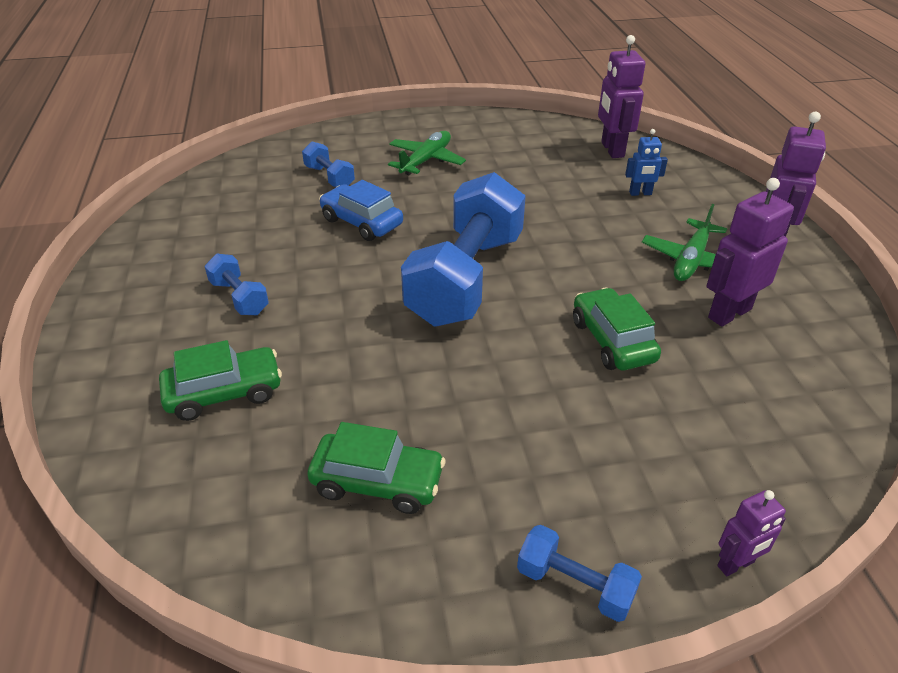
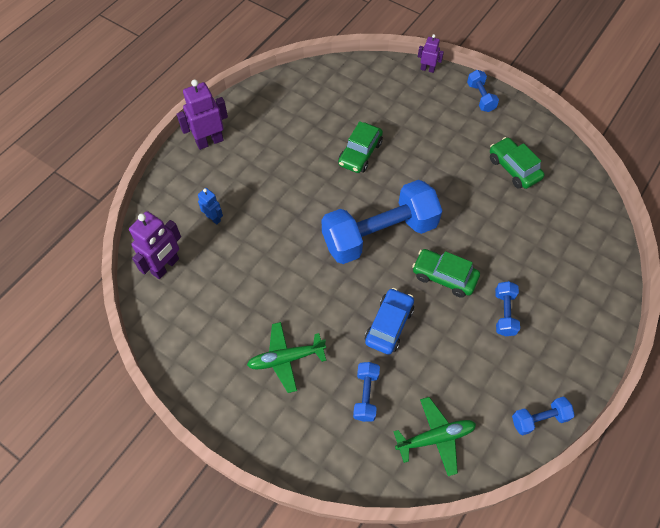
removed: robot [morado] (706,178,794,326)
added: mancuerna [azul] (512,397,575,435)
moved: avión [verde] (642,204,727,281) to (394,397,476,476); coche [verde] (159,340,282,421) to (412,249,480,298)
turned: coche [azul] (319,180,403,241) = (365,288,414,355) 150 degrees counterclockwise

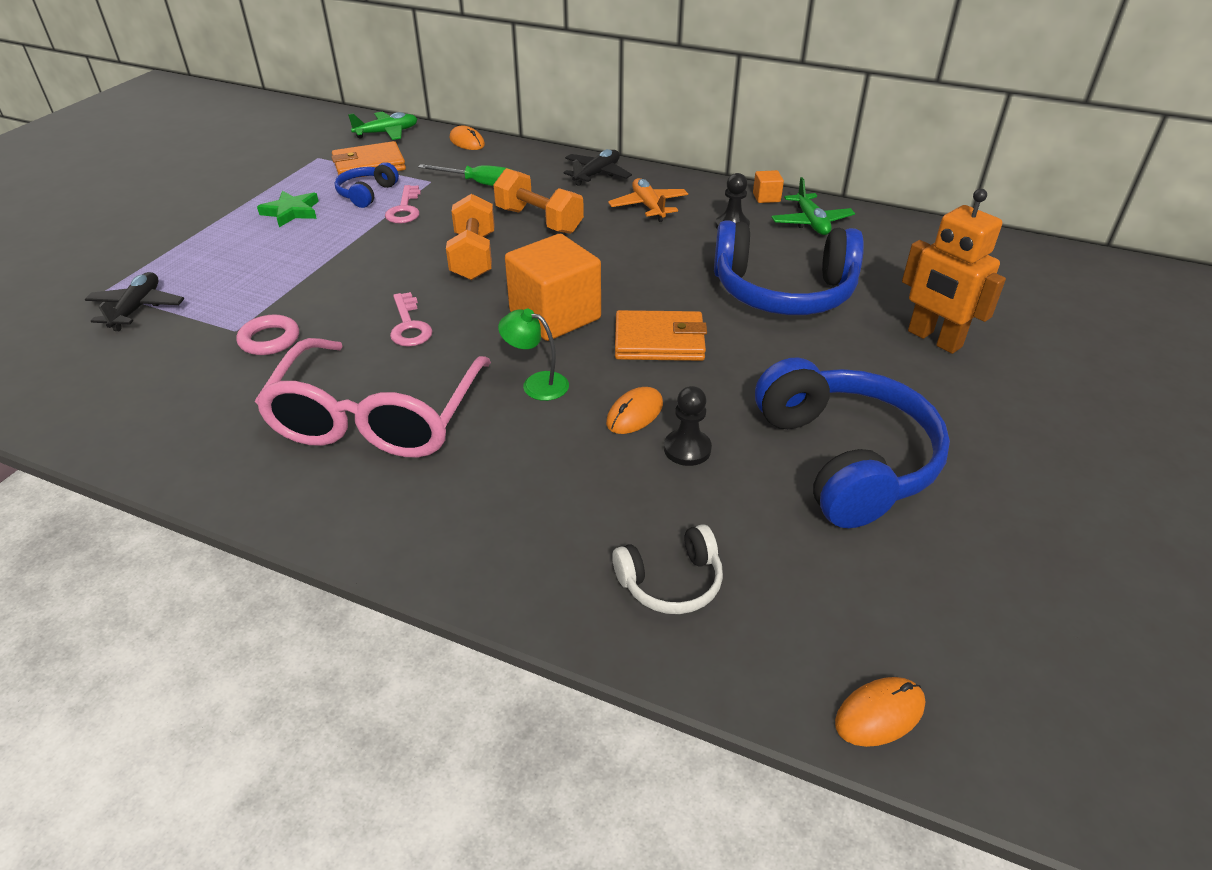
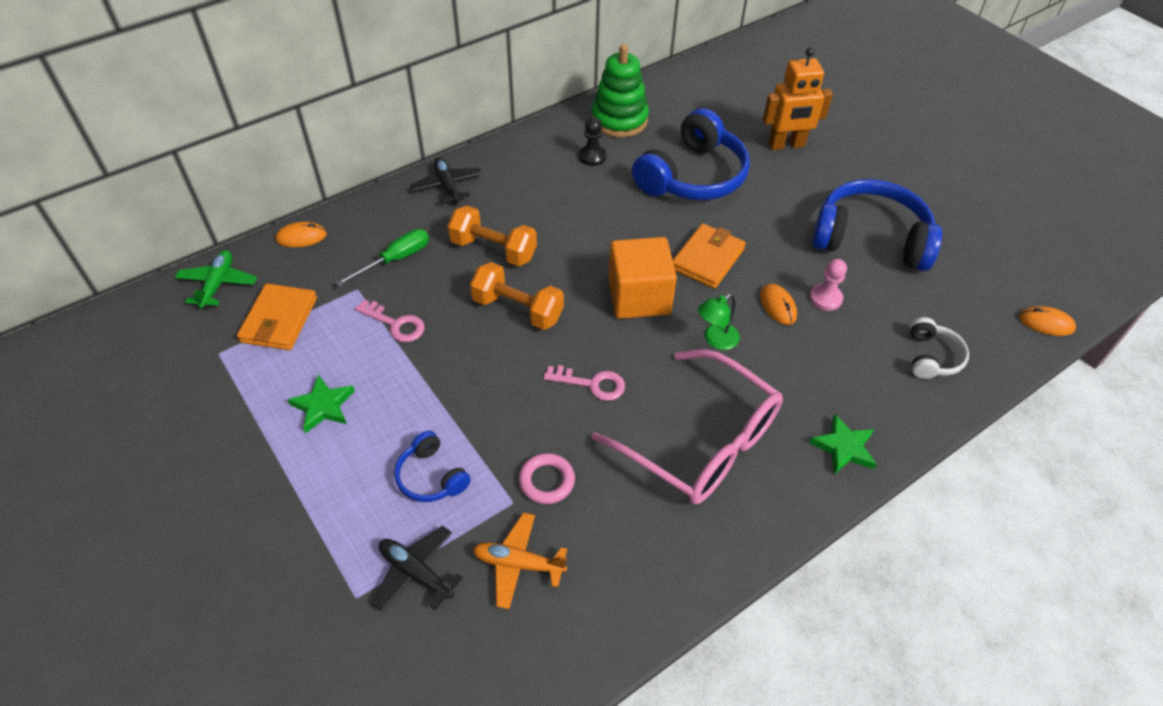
removed: cubo [naranja] (753,170,784,203)
added: estrella [verde] (809,414,877,475)
moved: auriculares [azul] (335,162,399,208) to (394,431,471,502); avión [naranja] (608,178,688,222) to (473,513,567,609)
replaced: avión [verde] (771,177,855,235) to juguete apilable [verde] (591,44,649,137)
recoloured: peón [negro] (664,386,712,466) to peón [rosa] (810,259,847,311)
turned: mancuerna [naranja] (493,168,584,234) = (448,206,537,266) 45 degrees clockwise; ratón [naranja] (835,677,925,747) = (1019,306,1076,336) 75 degrees counterclockwise

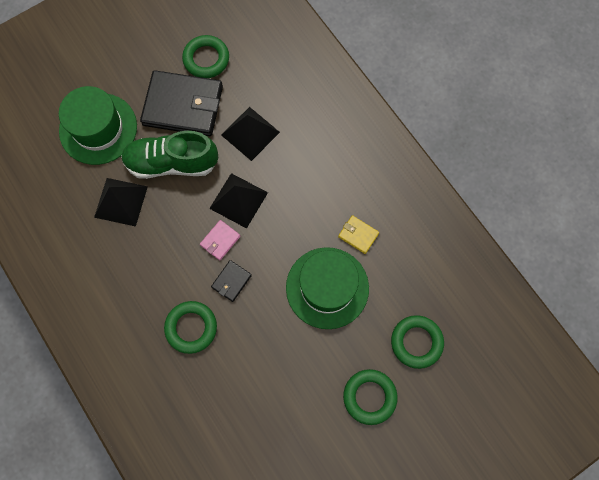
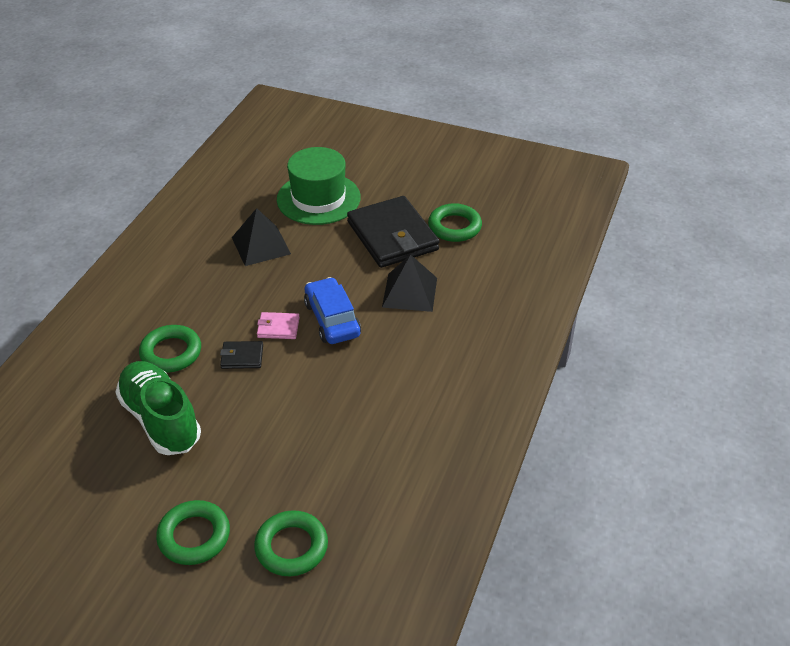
removed: sombrero [verde] (286,247,369,329); cartera [amarillo] (338,215,379,254)
moved: zapato [verde] (121,131,218,179) to (115,361,201,455)
replaced: pirámide [negro] (209,173,268,229) to coche [azul] (304,277,361,344)

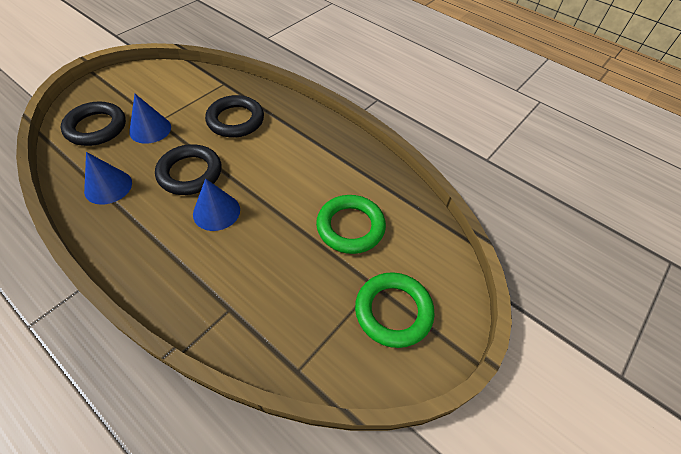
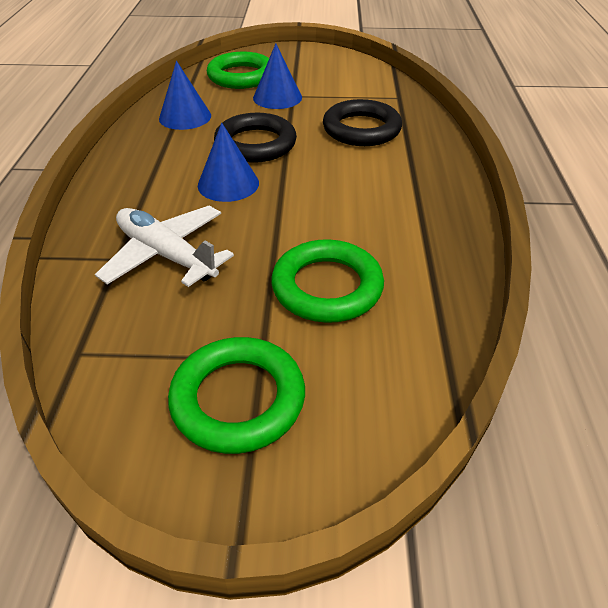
added: avión [blanco] (95,206,234,287)
recoloured: anillo [negro] (61,101,126,146) to anillo [verde] (207,52,269,89)

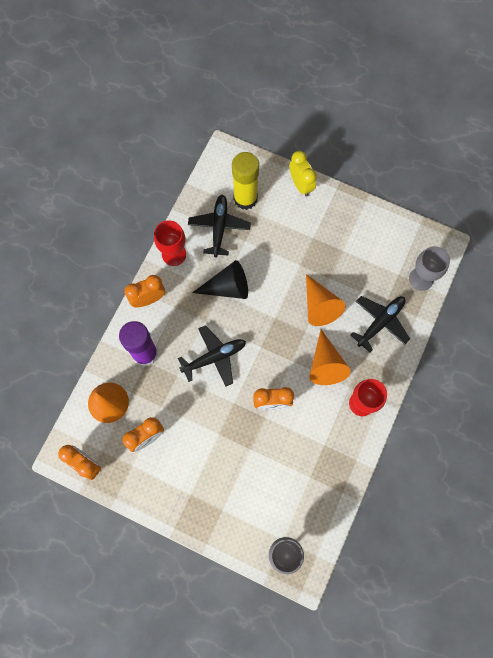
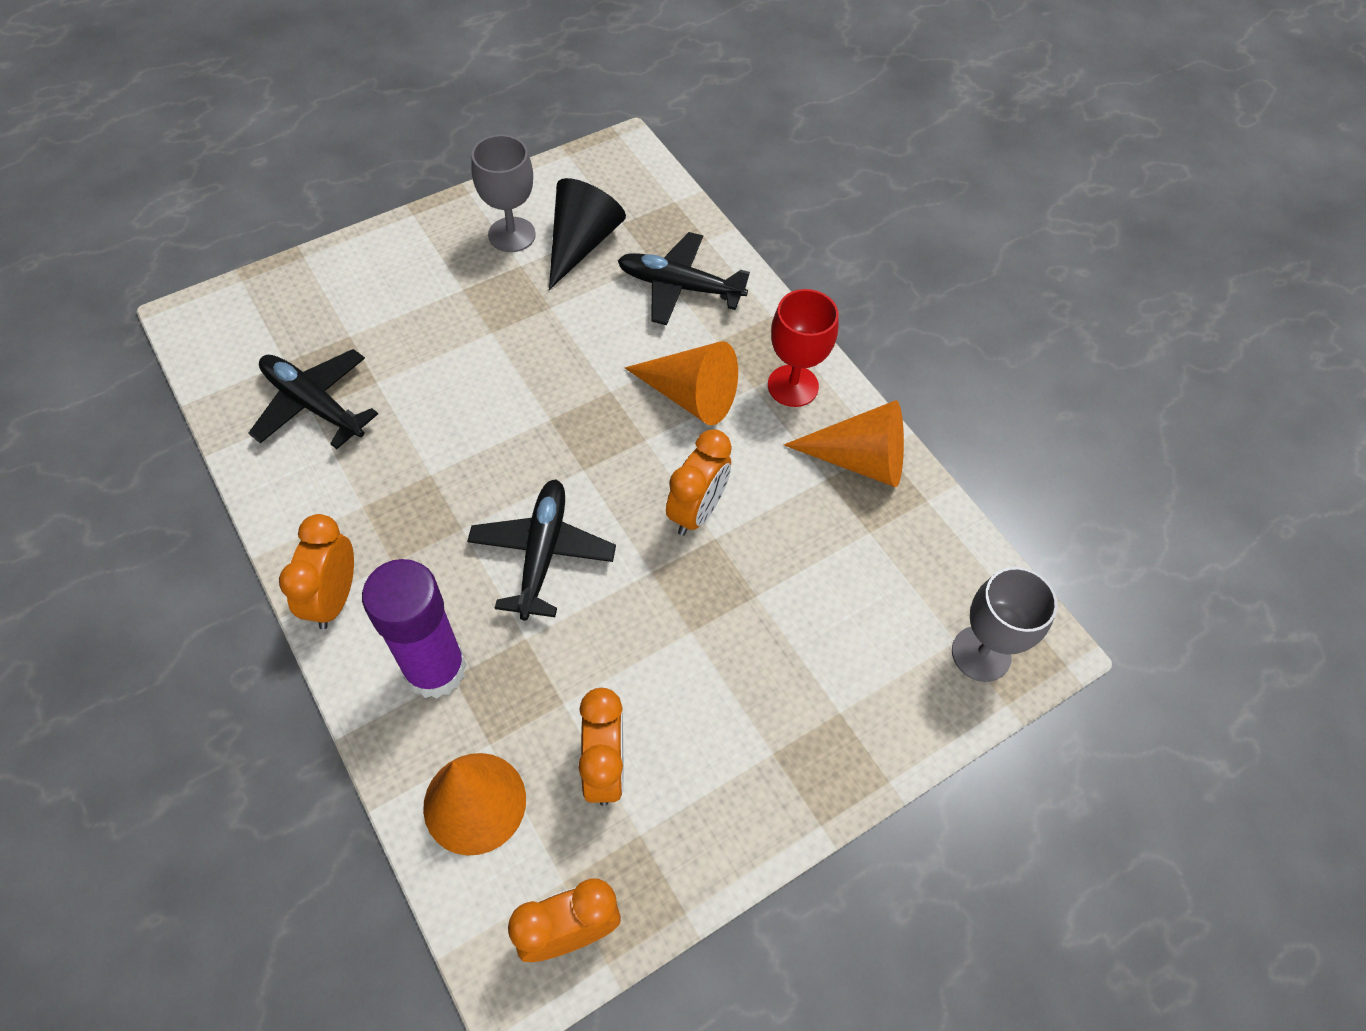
removed: copa [rojo] (154,220,186,266); barra de pegamento [amarillo] (232,152,259,210); despertador [amarillo] (289,151,317,197)
moved: copa [gris] (409,246,450,291) to (471,135,536,252); cono [negro] (192,260,248,299) to (549,178,626,290); cono [naranja] (306,274,345,326) to (784,400,904,487)
turned: avión [negro] (351,296,410,352) = (618,232,750,325) 60 degrees counterclockwise

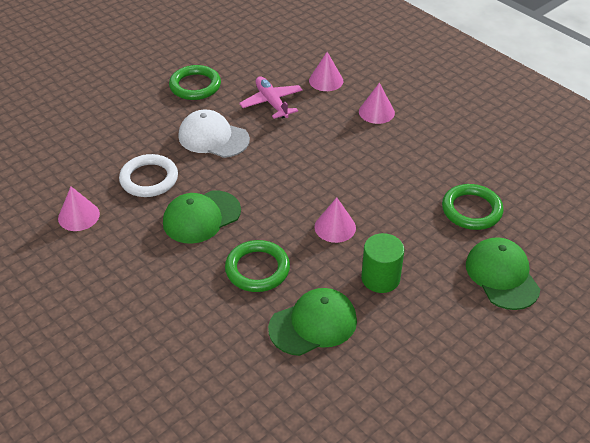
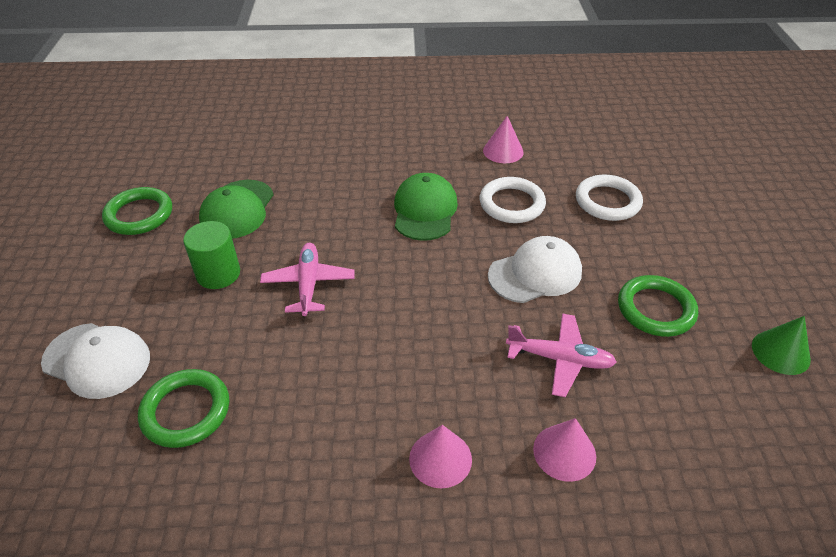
added: anillo [blanco] (576,175,643,221); cono [verde] (752,316,811,375)
moved: anillo [verde] (225,240,290,292) to (102,187,172,235)
replaced: cono [rosa] (314,197,356,243) to avión [rosa] (260,243,354,316)
recoloured: gorra [verde] (466,237,540,310) to gorra [blanco] (41,323,150,399)

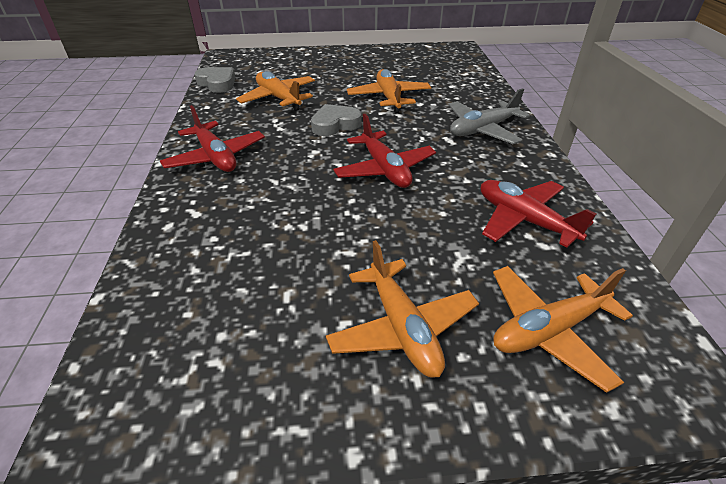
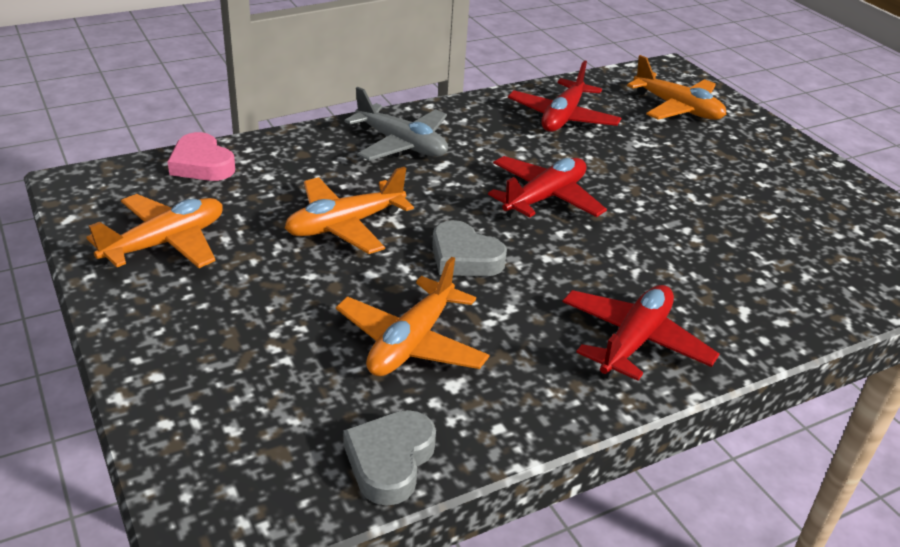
added: corazón [rosa] (167,132,235,181)
moved: avión [naranja] (326,240,479,378) to (86,194,222,268)

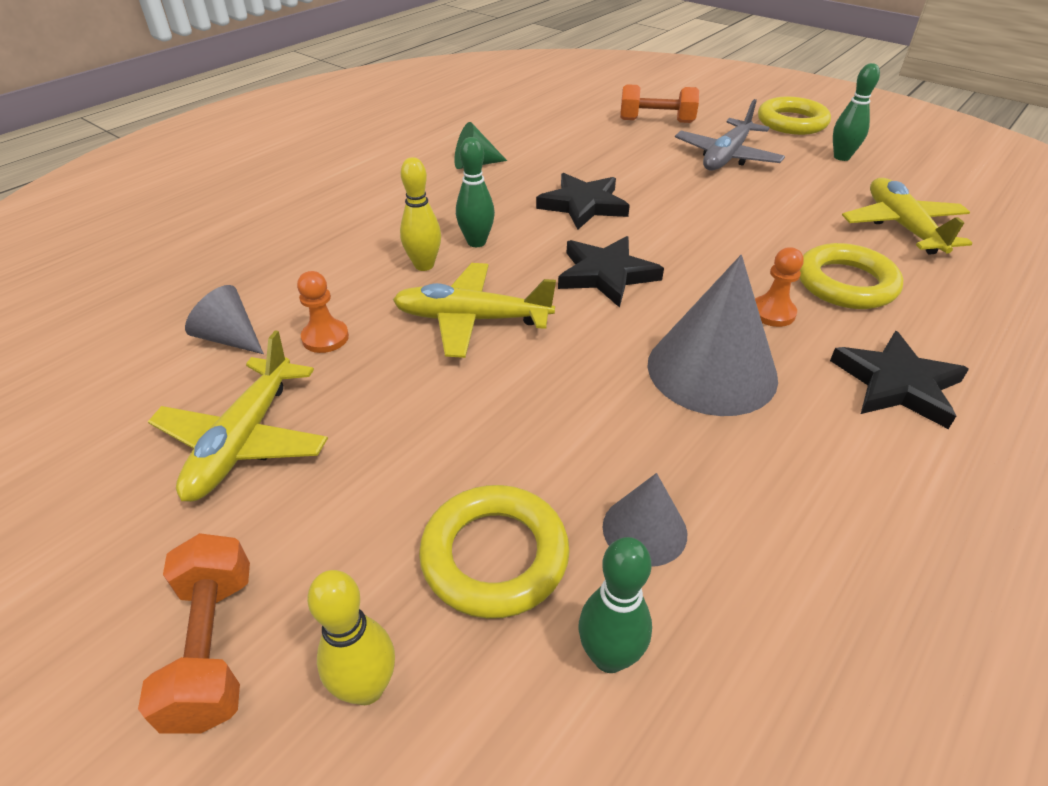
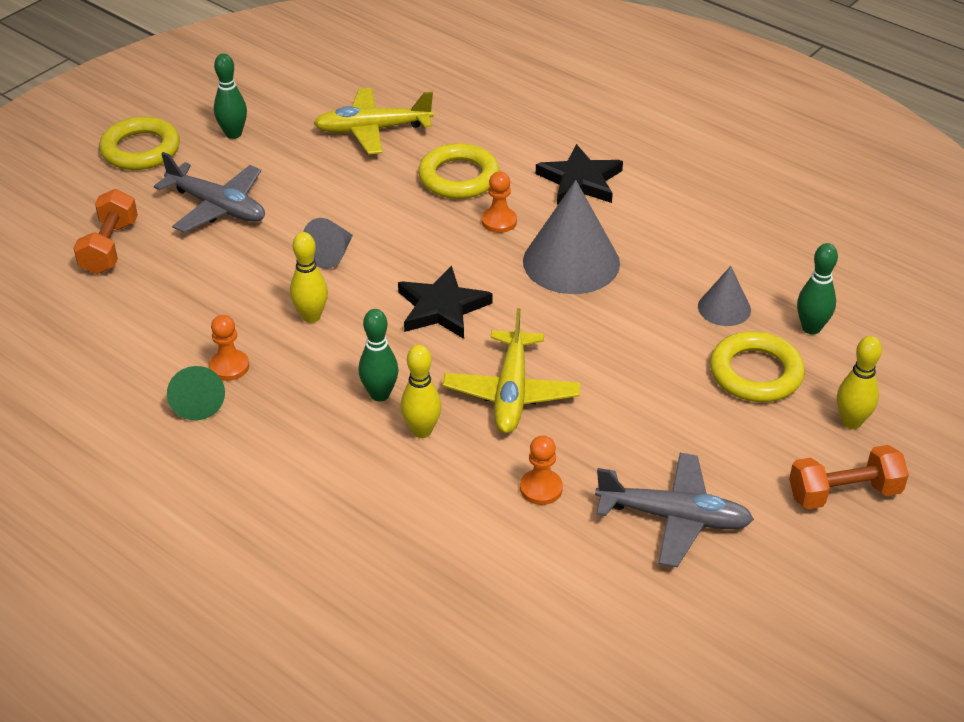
added: peón [naranja] (209,315,249,381)
moved: cono [gris] (185,285,264,354) to (303,218,353,269)
replaced: estrella [negro] (536,173,630,229) to bolo [amarillo] (290,232,328,323)
recoloured: avión [amarillo] (148,330,328,502) to avión [gris] (595,453,754,567)

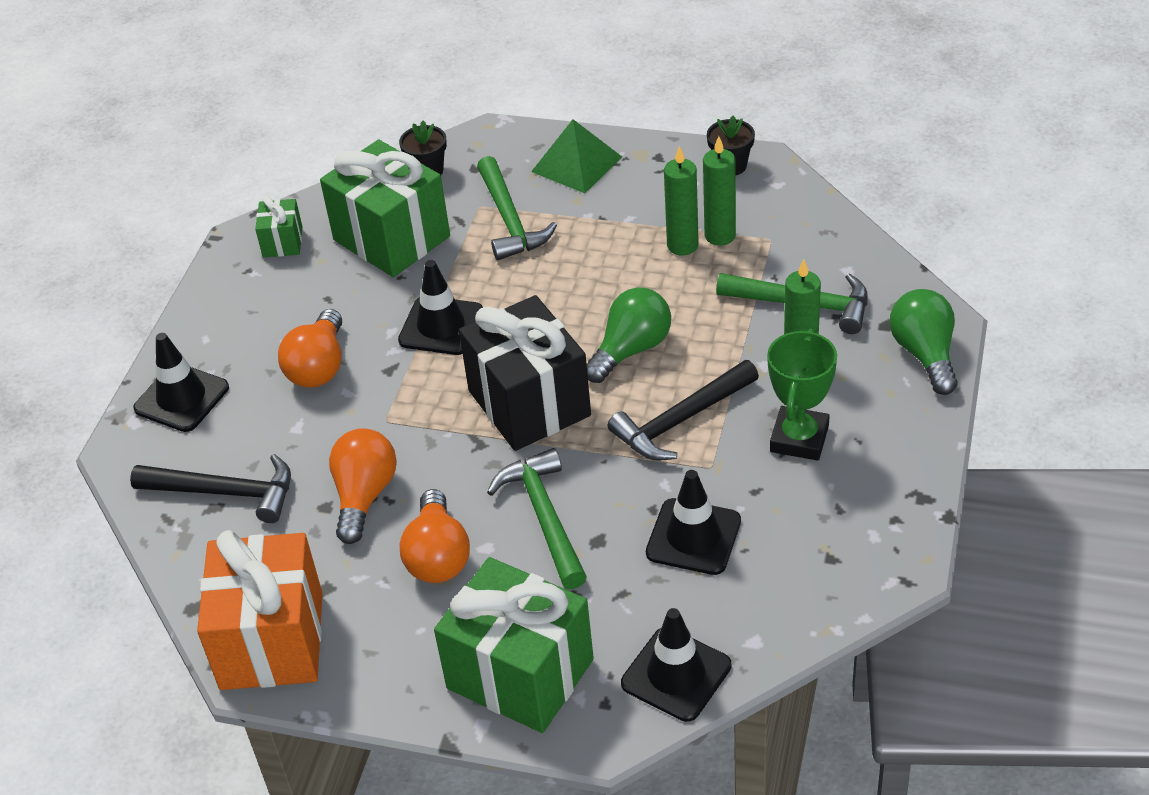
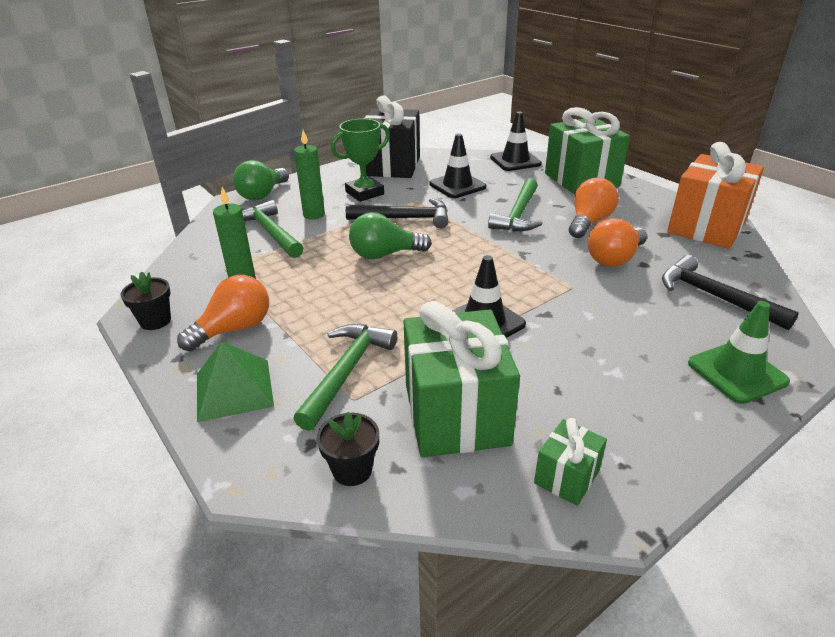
removed: vela [verde] (664,146,699,256)
moved: bombilla [naranja] (278,309,342,388) to (177,275,269,351); regalo [negro] (459,295,591,451) to (364,96,420,178)
recoloured: cono de tráfico [negro] (133,333,229,432) to cono de tráfico [verde] (688,301,790,404)

